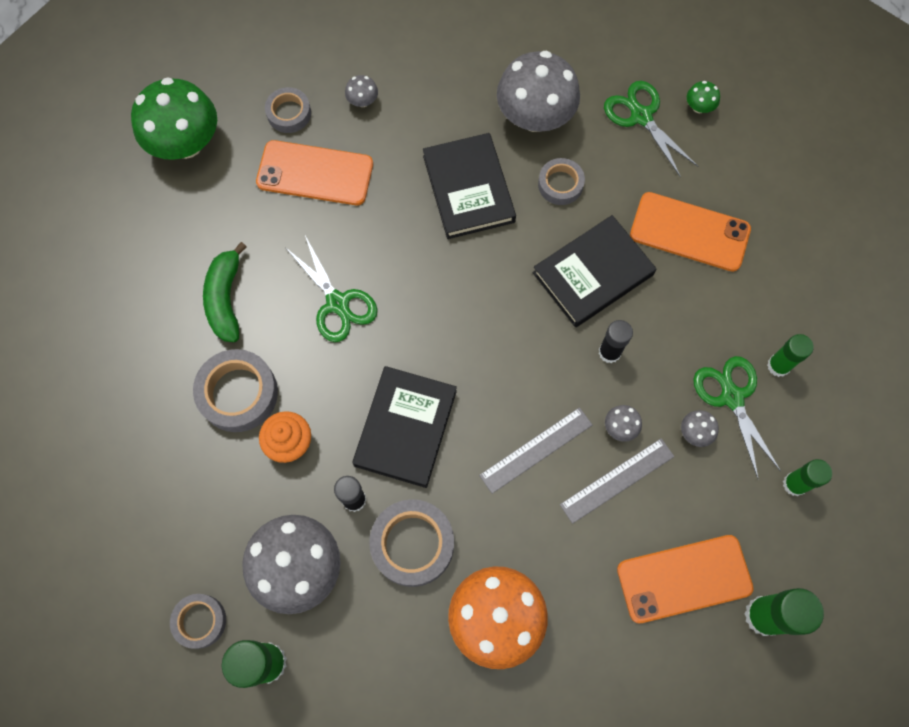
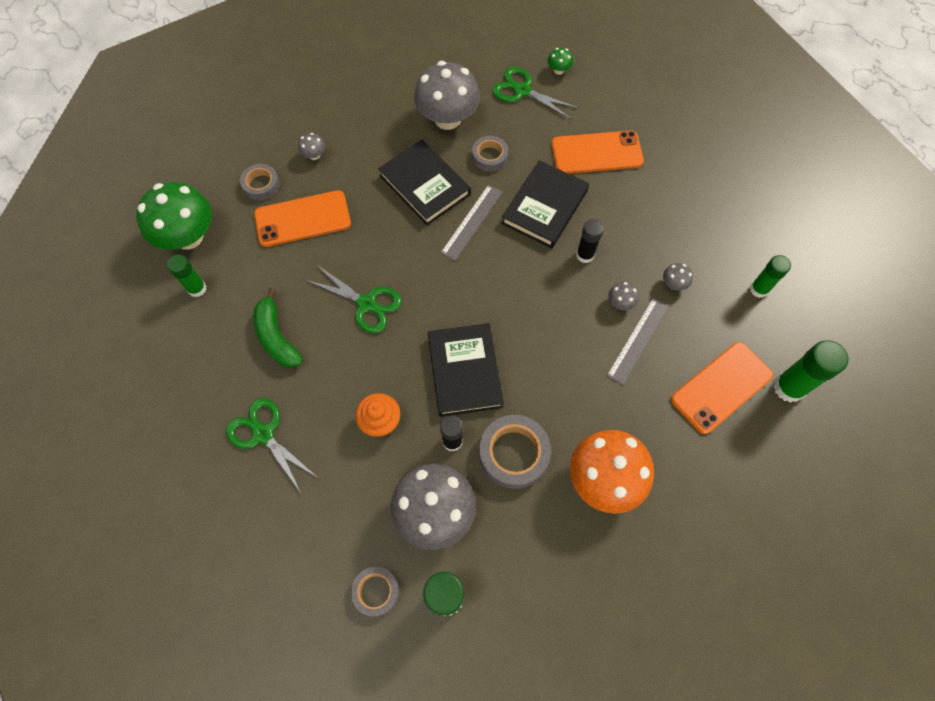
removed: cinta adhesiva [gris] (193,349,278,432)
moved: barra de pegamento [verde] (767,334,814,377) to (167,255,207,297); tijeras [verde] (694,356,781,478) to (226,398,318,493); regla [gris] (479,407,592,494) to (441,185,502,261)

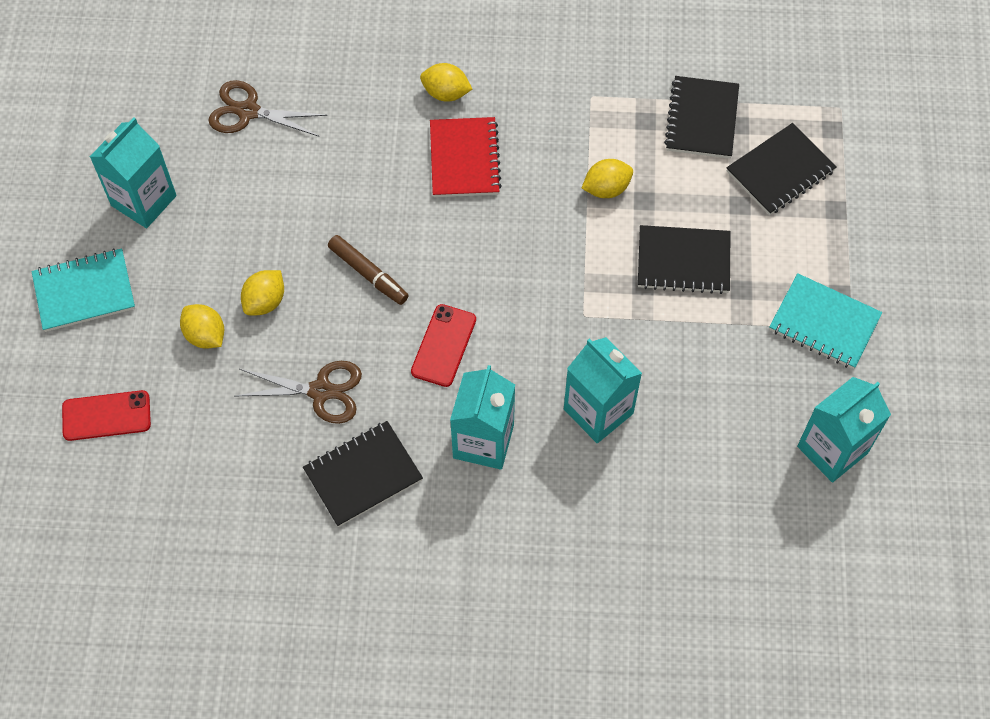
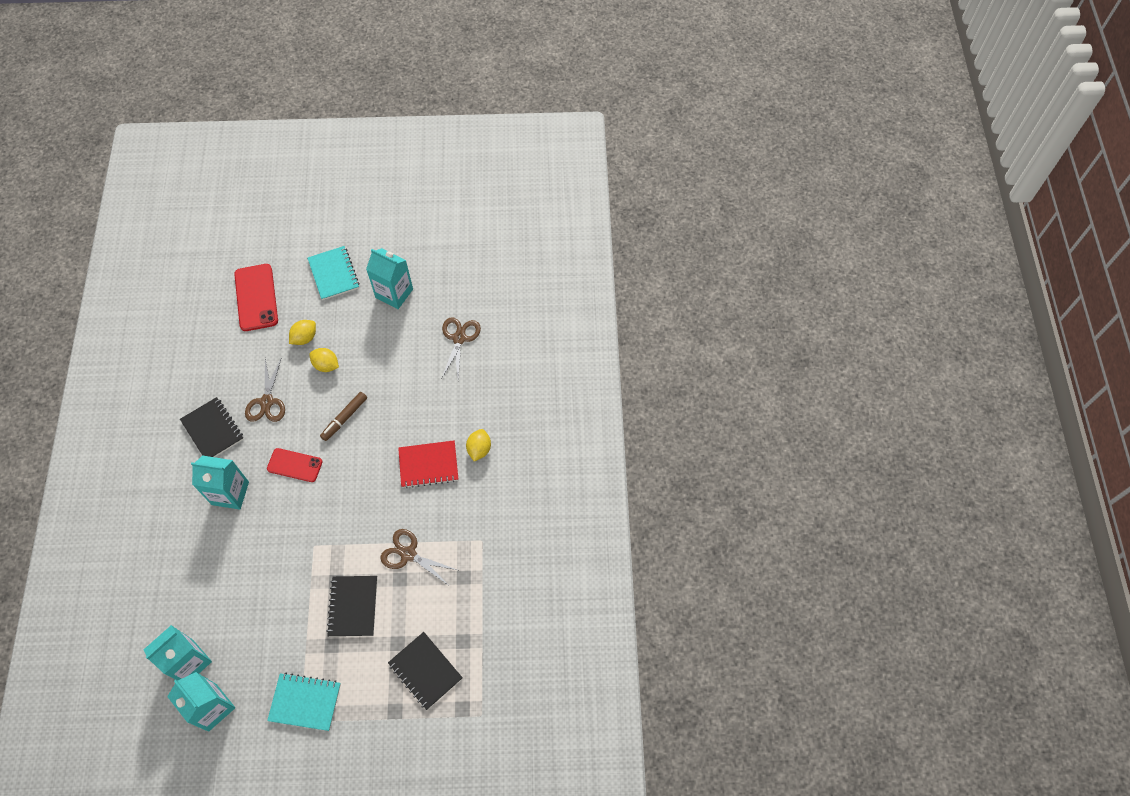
removed: cuaderno [negro] (664,76,739,159)
moved: cartón de leche [turquesa] (564,337,642,443) to (144,625,212,681)
replaced: limón [amarillo] (581,159,633,198) to tijeras [marrón] (380,529,457,585)
turned: cuaderno [turquesa] (769,273,882,369) = (267,673,341,731) 75 degrees clockwise
resized: móvil [rojo] (62,390,151,441) = (234,264,278,331) x1.53

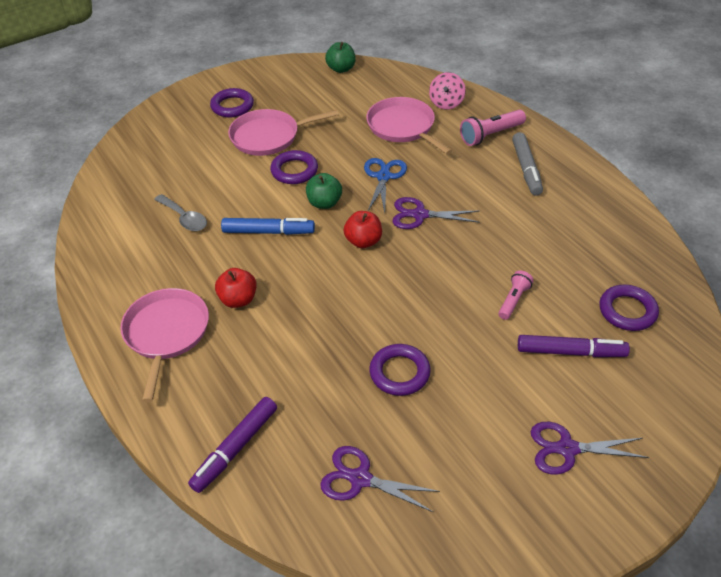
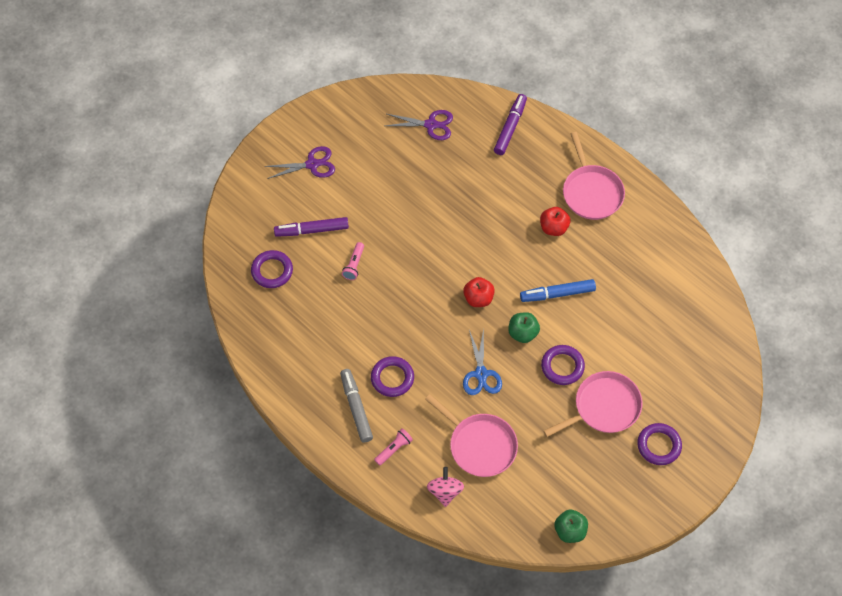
removed: cuchara [gris] (154,194,207,231); tijeras [morado] (392,197,480,229)
moved: anillo [morado] (369,344,431,396) to (371,356,414,397)
resized: lámpara de mano [rosa] (460,110,526,146) = (374,428,413,466) x0.64

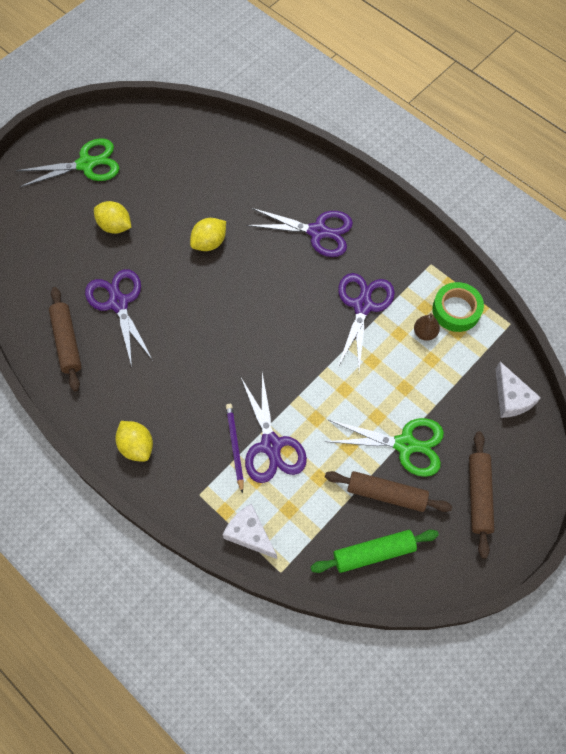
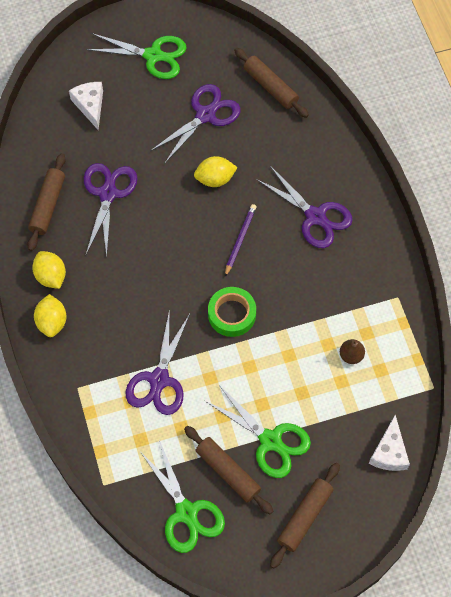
added: rodillo [marrón] (234,48,309,118)
moved: limón [amarillo] (94,201,131,234) to (32,251,66,289); queso [blanco] (222,503,277,559) to (69,82,103,130); tijeras [morado] (337,273,395,370) to (150,84,241,164); cinta adhesiva [verde] (432,282,484,332) to (208,287,256,337); lápiz [morado] (226,404,244,494) to (225,204,257,277)
replaced: rodillo [verde] (311,530,439,573) to tijeras [verde] (139,440,225,553)

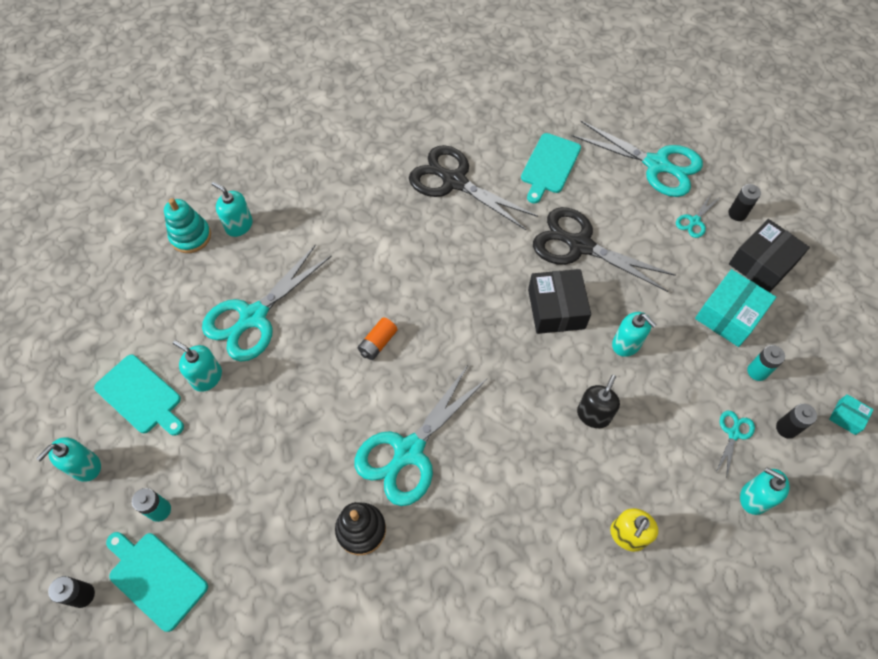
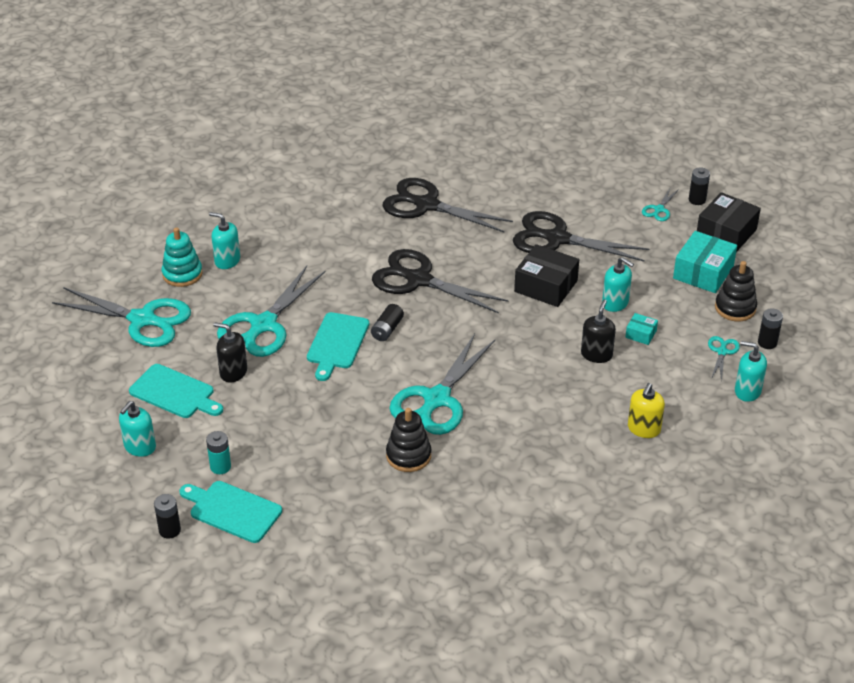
added: tijeras [negro] (372,249,509,313)
moved: tijeras [turquesa] (571,121,703,197) to (52,287,191,347); tabla de cortar [turquesa] (521,133,581,204) to (307,312,369,381); caja [turquesa] (829,394,874,435) to (625,313,658,345)
replaced: pila [turquesa] (747,345,785,381) to juguete apilable [negro] (715,261,757,321)
recoloured: dispensador de jabón [turquesa] (173,340,222,392) to dispensador de jabón [negro] (213,323,247,382); pila [naranja] (358,317,398,360) to pila [negro] (371,304,404,341)
turned: caja [negro] (528,269,591,334) = (514,244,579,307) 45 degrees counterclockwise

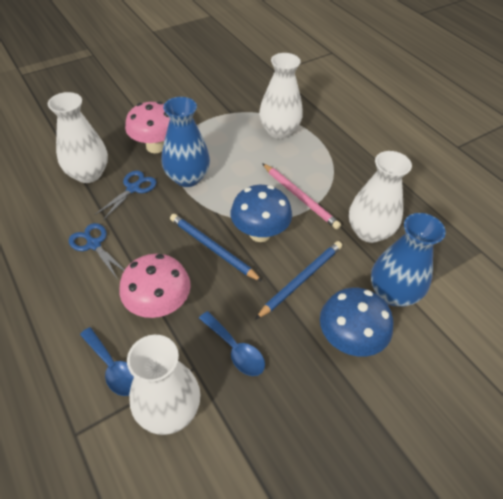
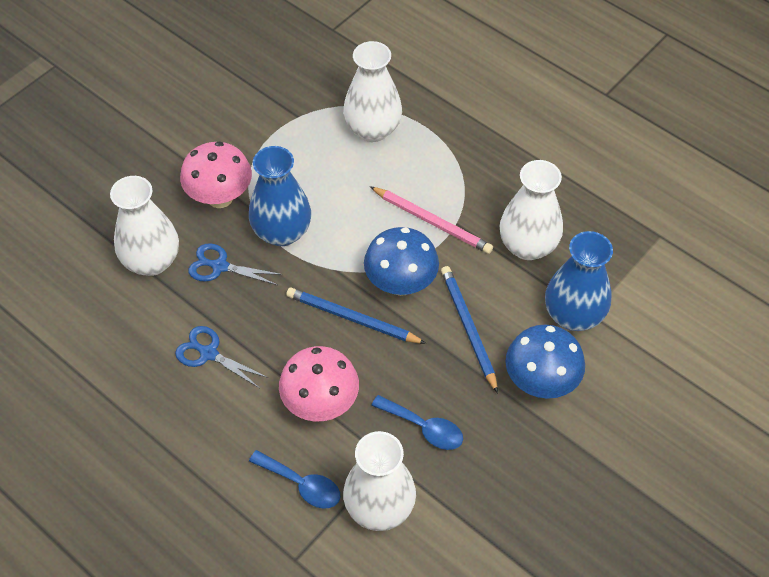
turned: tijeras [azul] (95,170,157,220) = (188,243,283,285) 90 degrees counterclockwise; lápiz [azul] (255,241,342,320) = (441,266,498,393) 45 degrees counterclockwise

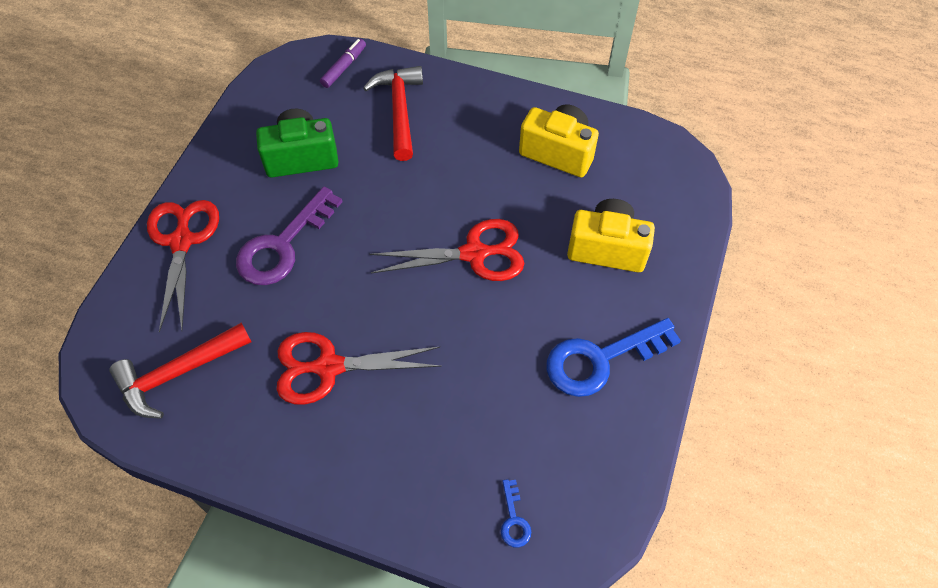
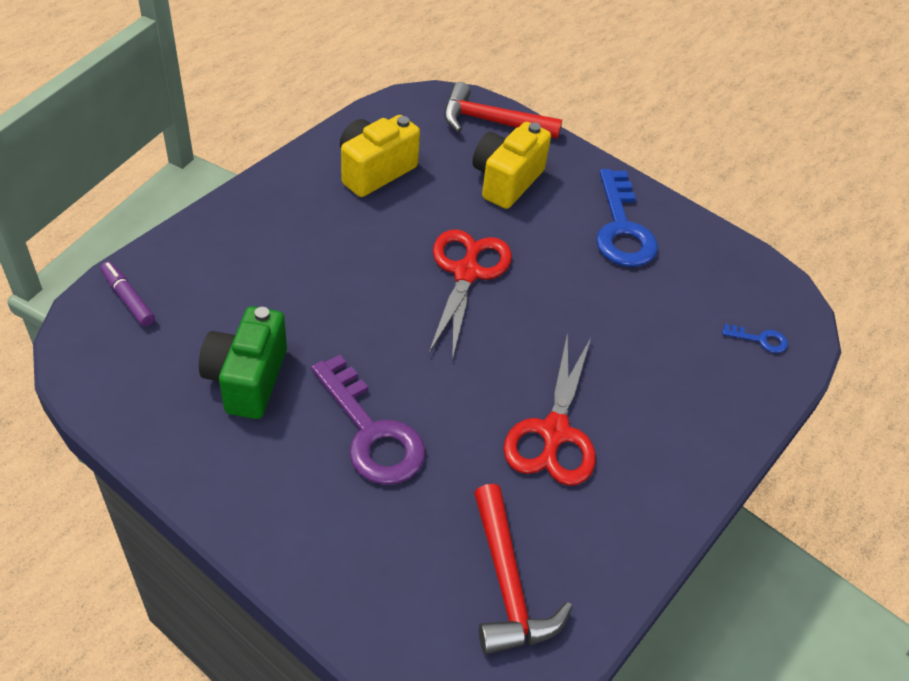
removed: tijeras [rojo] (147,200,219,333)
moved: martillo [rojo] (363,66,423,161) to (444,82,562,139)

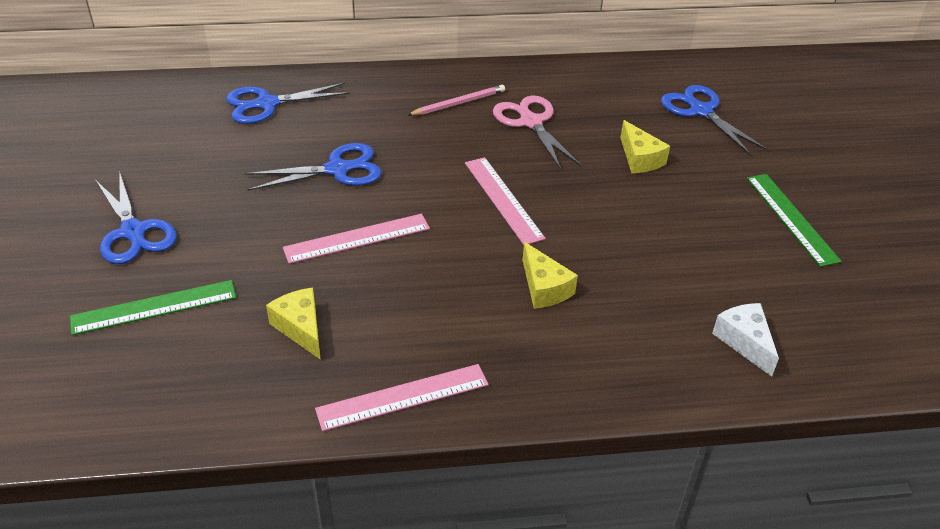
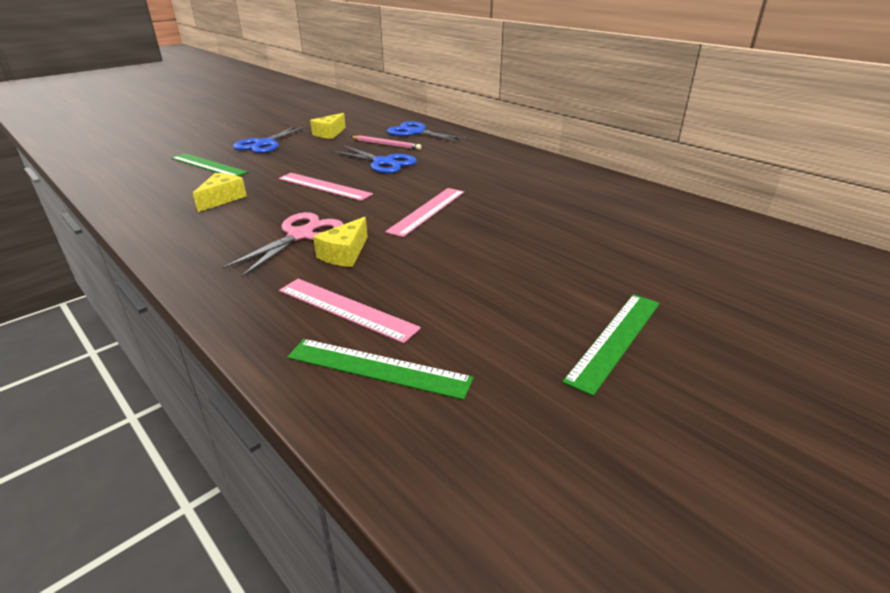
removed: tijeras [azul] (661,85,767,155)
moved: tijeras [rosa] (493,96,582,170) to (222,212,343,277); regla [rosa] (315,364,488,431) to (279,279,421,343); queso [amarillo] (620,120,670,173) to (310,113,346,139); lápiz [rosa] (408,85,505,116) to (351,135,421,150)
replaced: queso [blanco] (712,303,779,377) to regla [verde] (287,339,474,400)

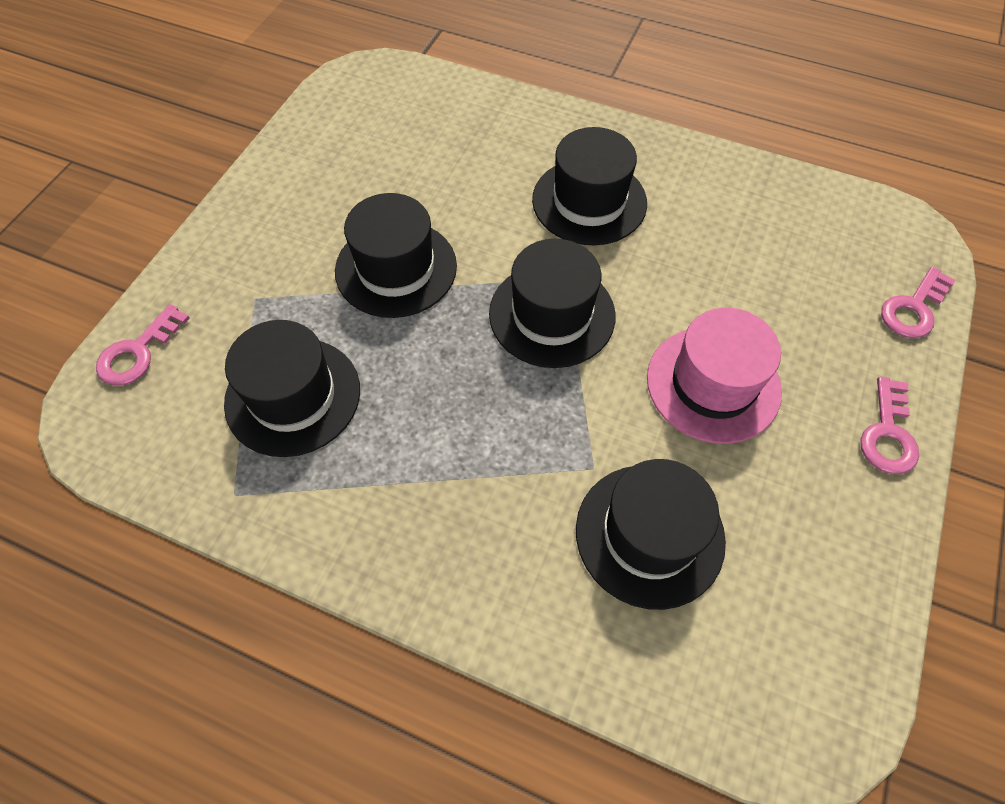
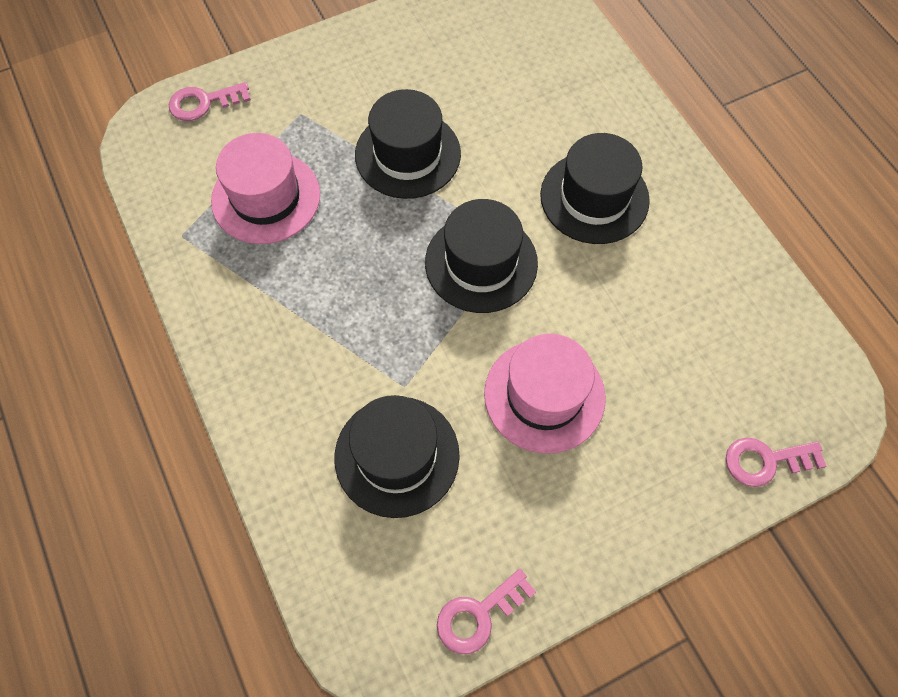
moved: llave [rosa] (861,376,919,474) to (437,569,536,654)
recoloured: sombrero [negro] (224,320,360,457) to sombrero [rosa] (211,133,320,244)

